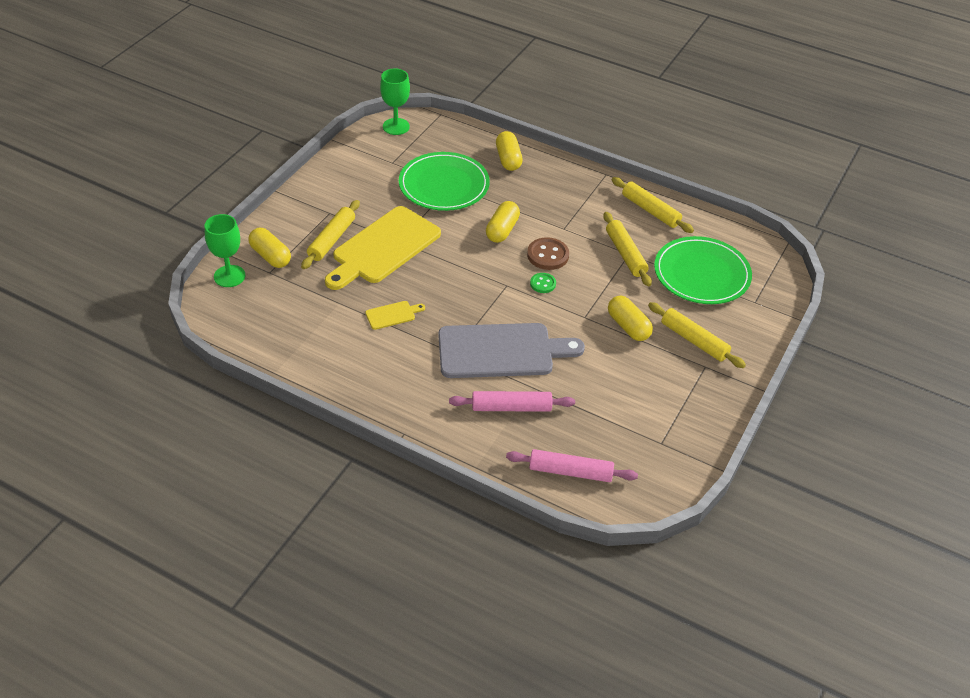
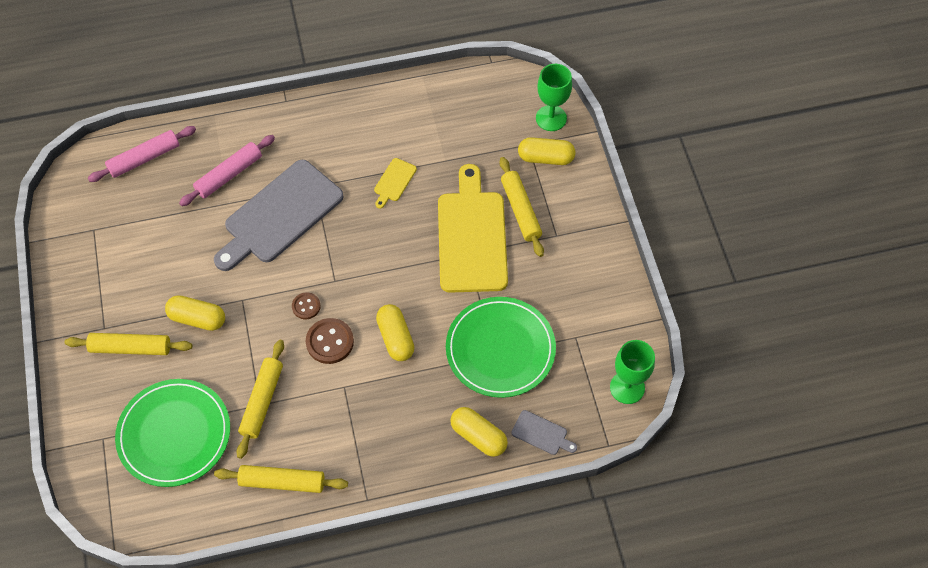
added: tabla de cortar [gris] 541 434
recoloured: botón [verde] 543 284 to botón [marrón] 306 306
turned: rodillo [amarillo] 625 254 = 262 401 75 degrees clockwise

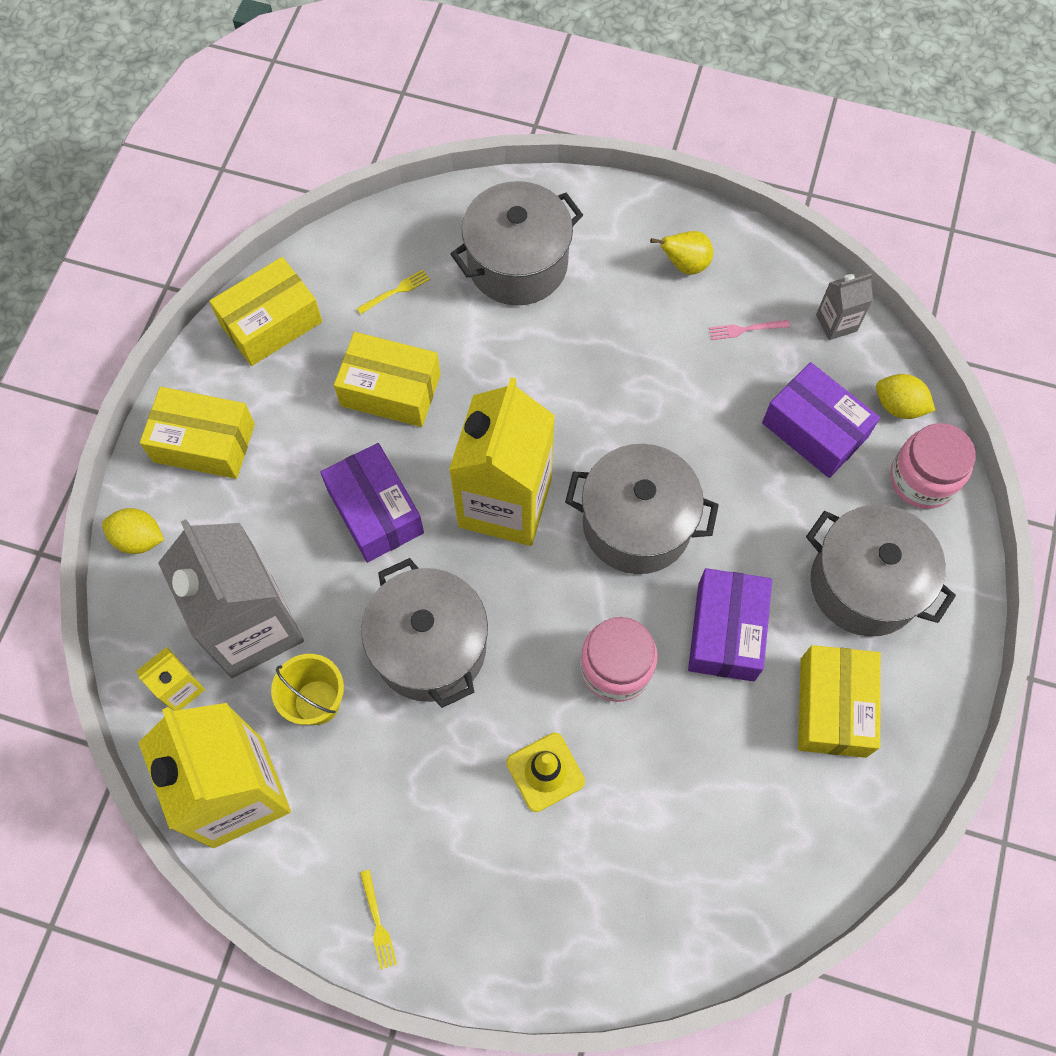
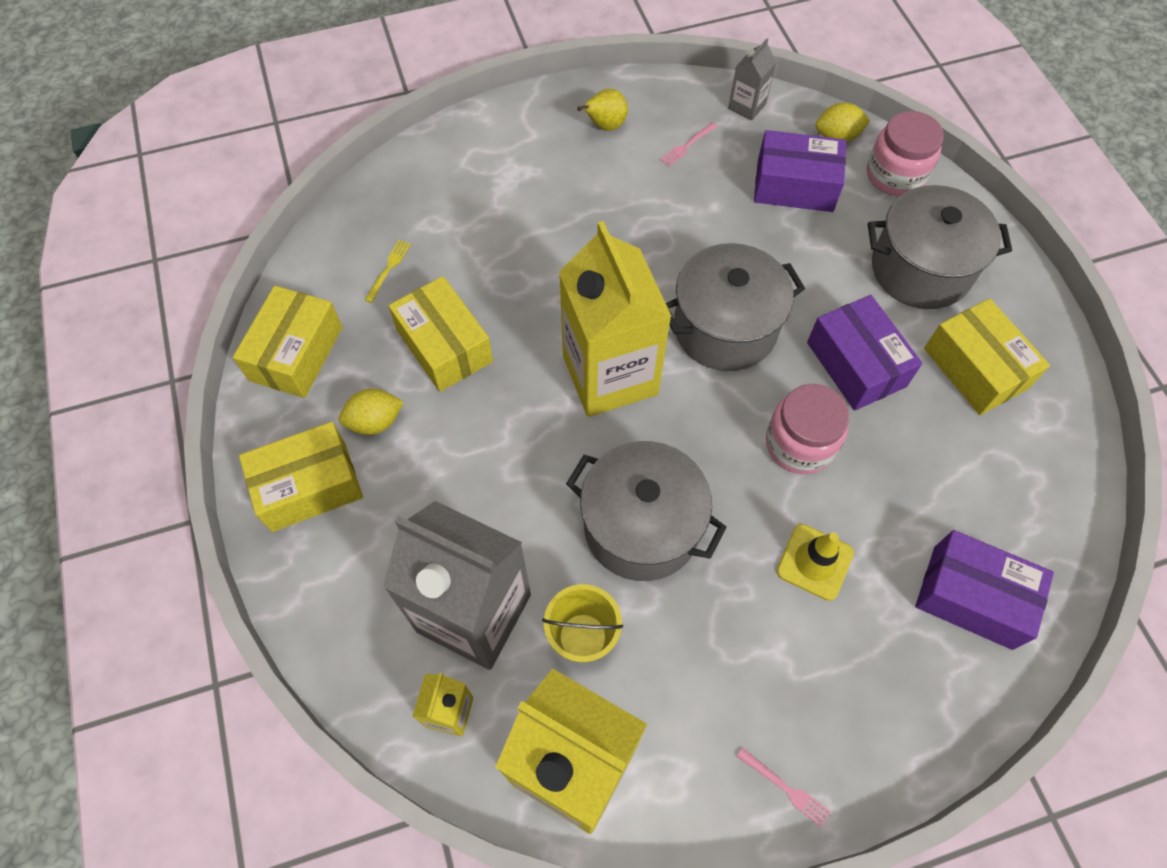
removed: olla [gris] 517 264
moved: caja [morado] 375 511 to 972 597; limón [amarillo] 139 539 to 375 422
recoloured: tenedor [amarillo] 377 923 to tenedor [rosa] 785 788
turned: caja [amarillo] 390 390 = 444 346 75 degrees clockwise

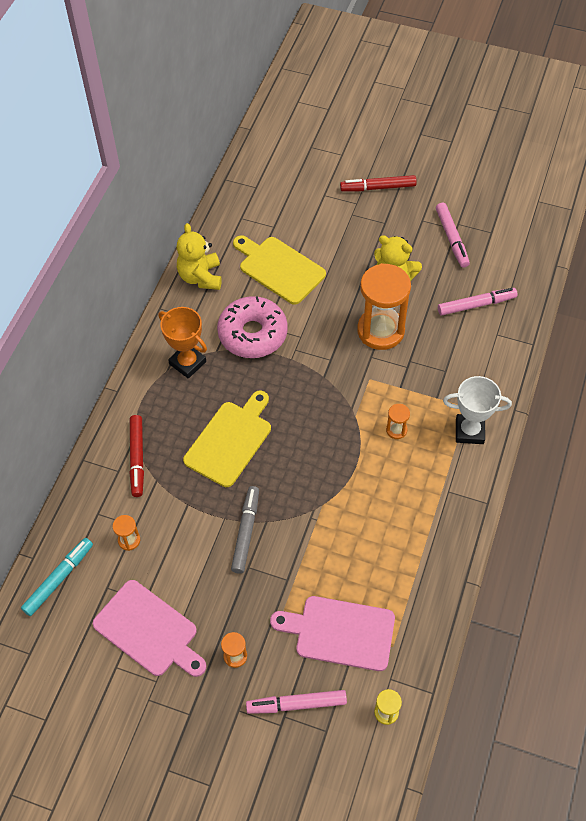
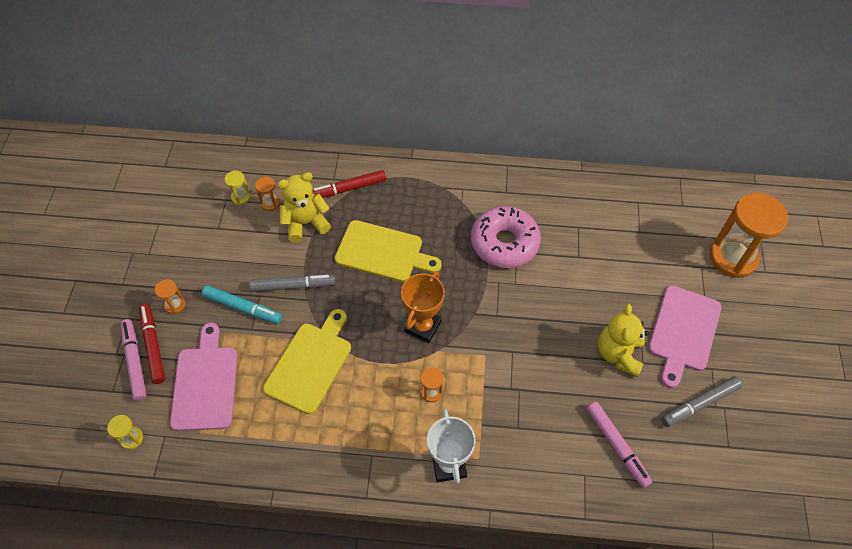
added: reloj de arena [amarillo] 241 197
moved: rotulador [rojo] 378 188 to 153 346; osito [amarillo] 200 277 to 305 223; tabla de cortar [amarillo] 279 268 to 310 364; reloj de arena [naranja] 380 330 to 733 257; trofeo [naranja] 187 363 to 423 327; rotulador [turquesa] 59 579 to 243 307; tabla de cortar [rosa] 149 630 to 683 332
recoloured: rotulador [rosa] 452 238 to rotulador [gris] 700 404

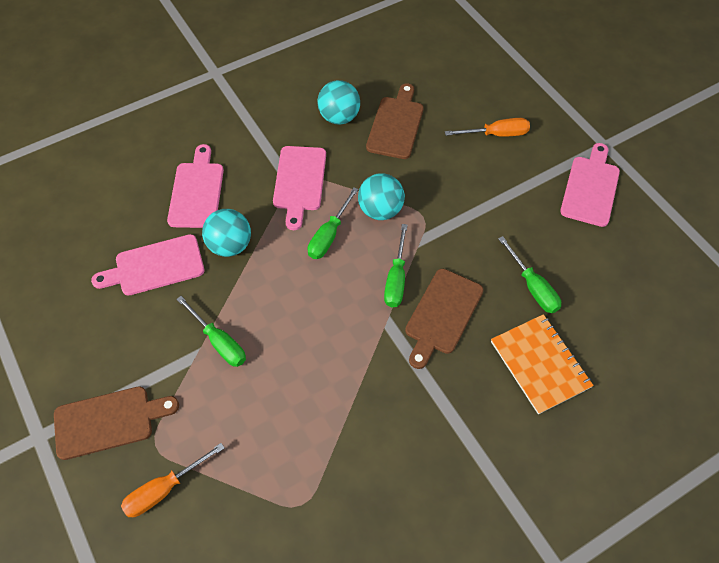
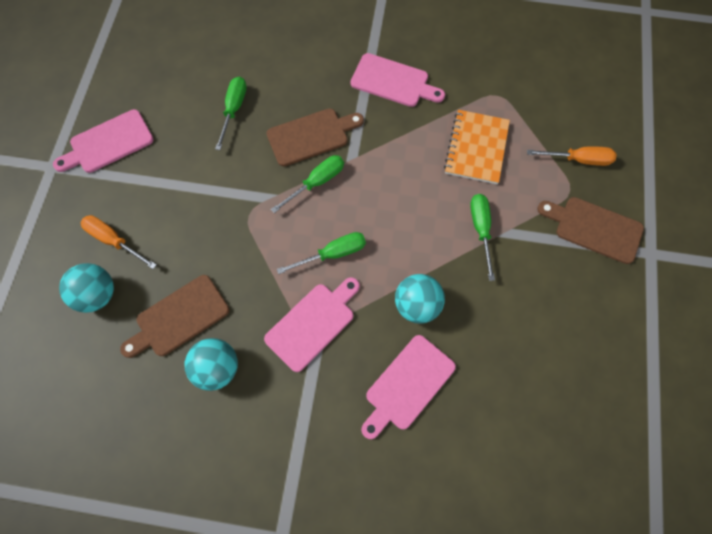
moved: pelota [turquesa] 380 210 to 97 295; tabla de cortar [rosa] 155 266 to 393 81; cuaderno [naranja] 540 364 to 476 148

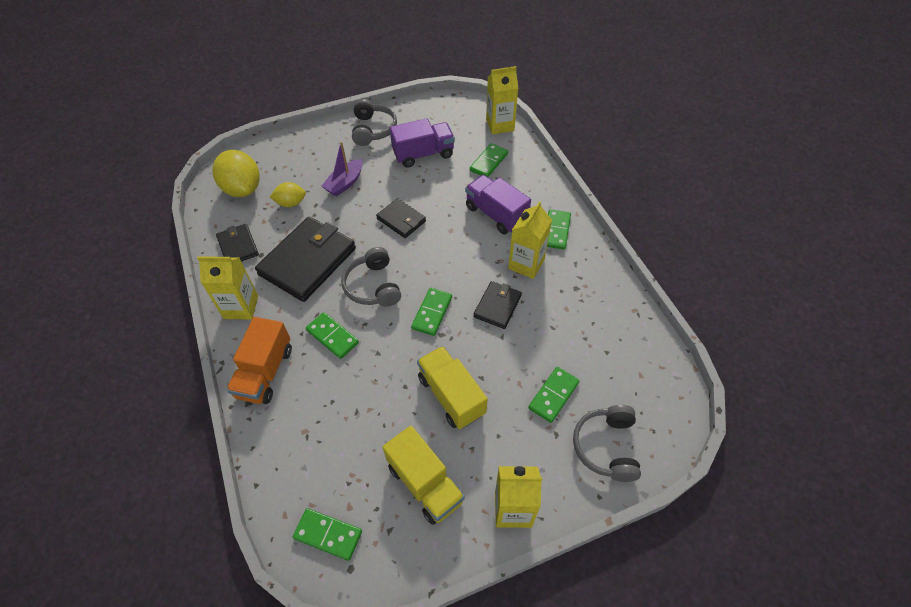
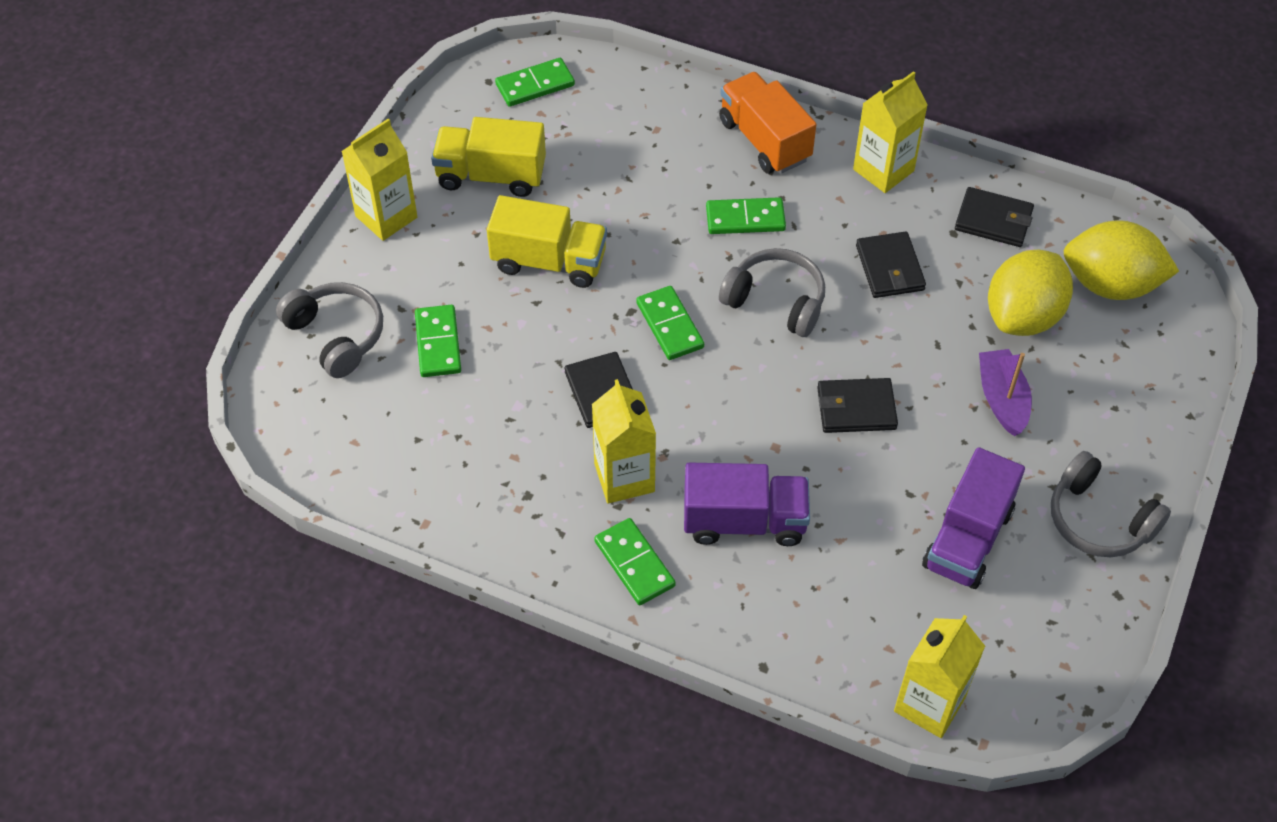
removed: ficha de dominó [verde] 488 162
resized: limón [amarillo] 291 203 = 1023 316 x1.78; cartera [negro] 308 261 = 890 268 x0.52

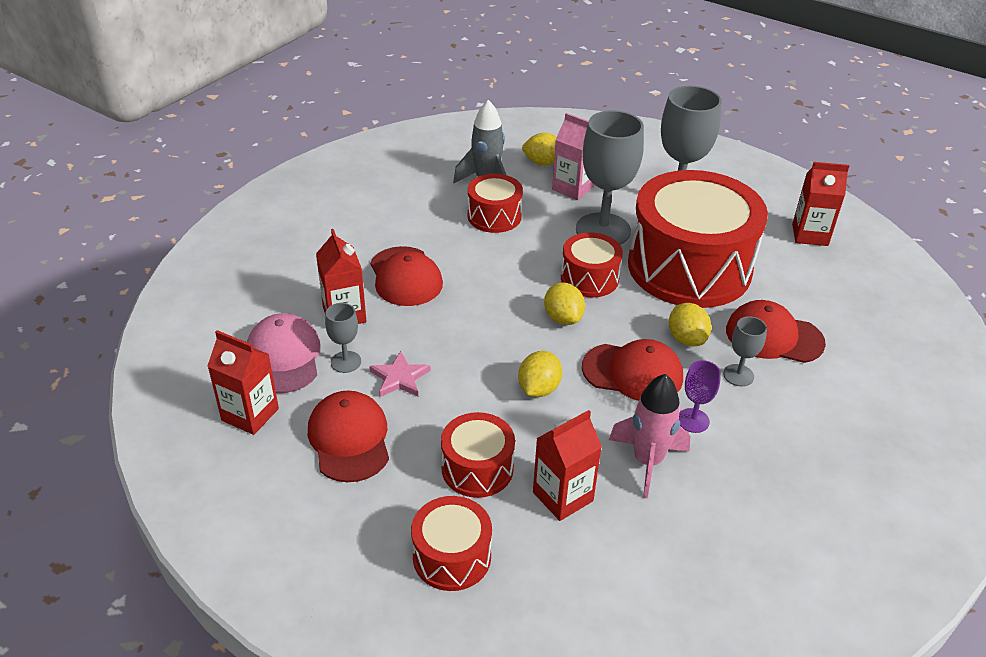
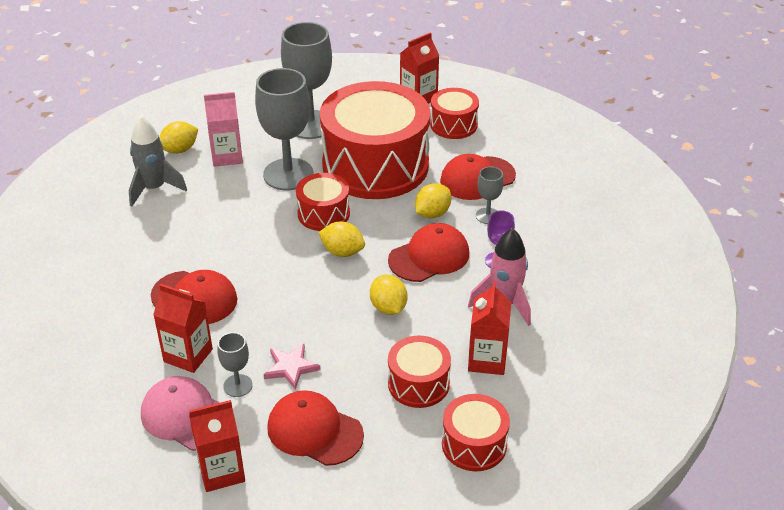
moved: tambor [rojo] 494 216 to 453 125
turned: limón [amarillo] 686 339 = 432 213 75 degrees counterclockwise

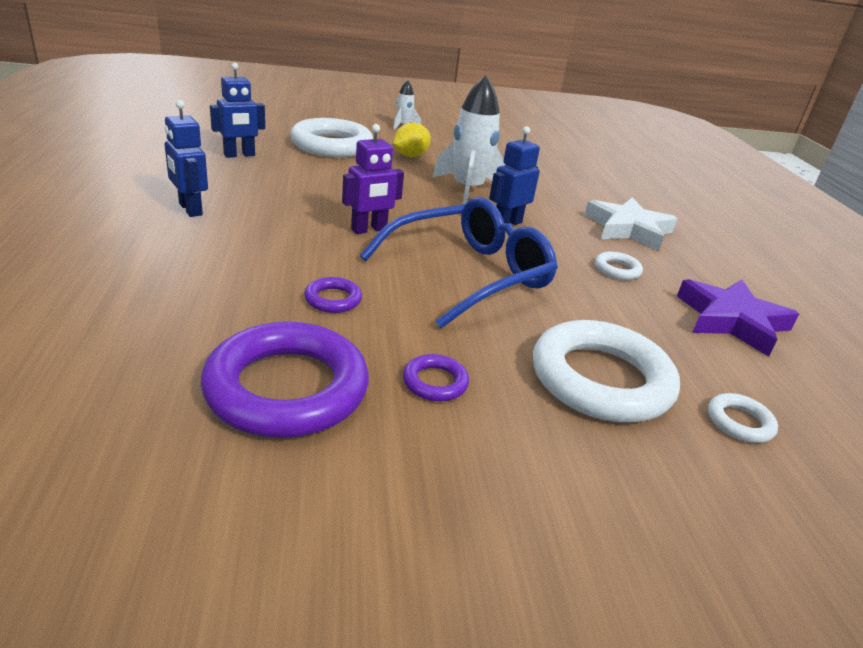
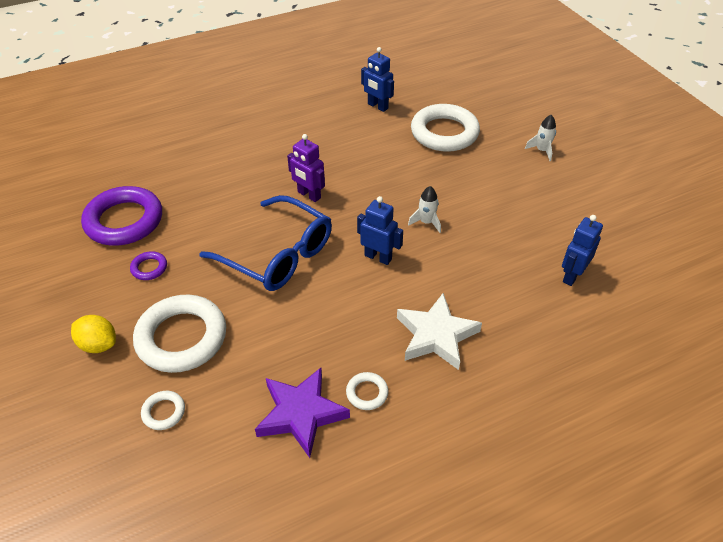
removed: anillo [morado] 333 299
moved: robot [azul] 190 209 to 572 275; limón [amarillo] 410 156 to 98 344; anillo [blanco] 617 269 to 367 393
resized: cohete [blanco] 467 190 = 426 222 x0.50

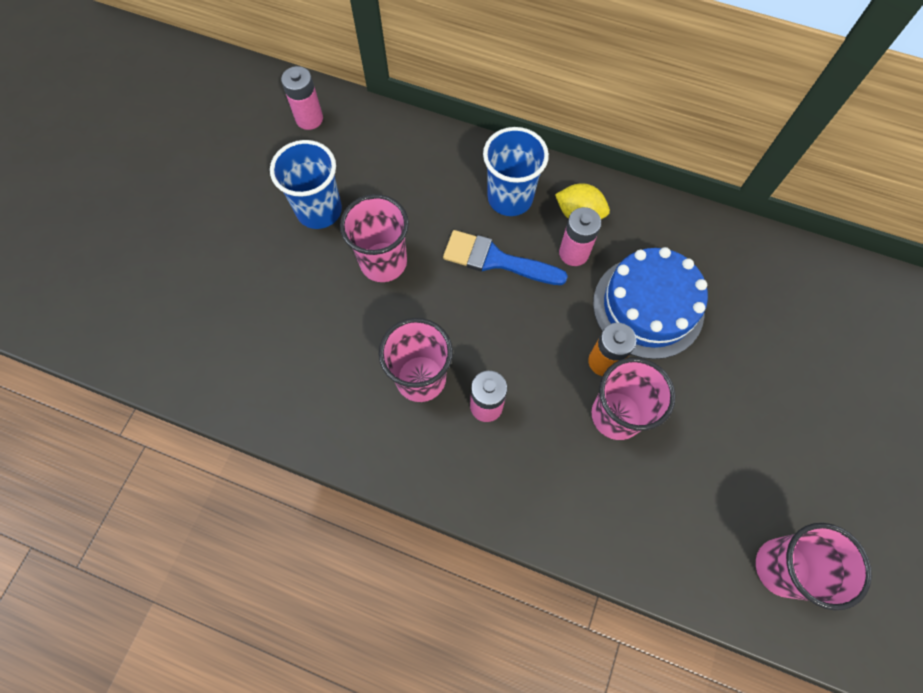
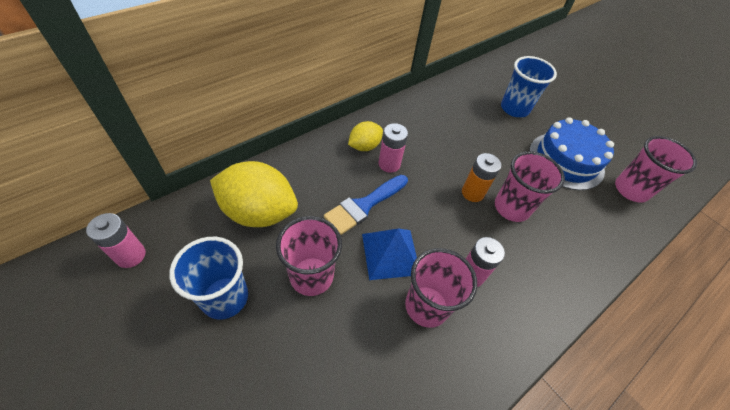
added: limón [amarillo] 259 212; pirámide [azul] 390 254
moved: vaso [azul] 510 198 to 514 108; tarta [azul] 648 307 to 566 160

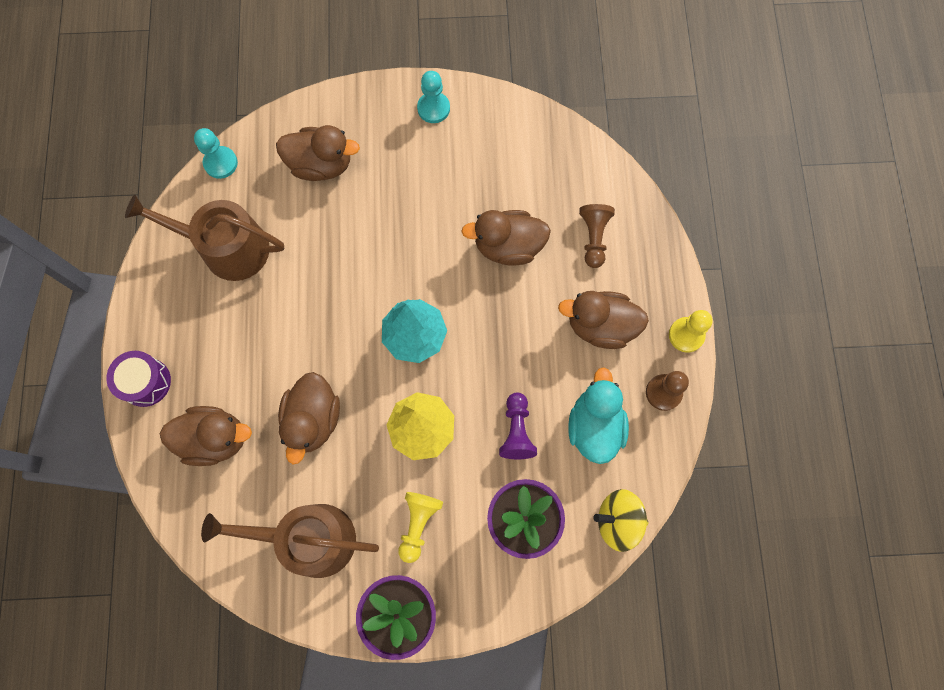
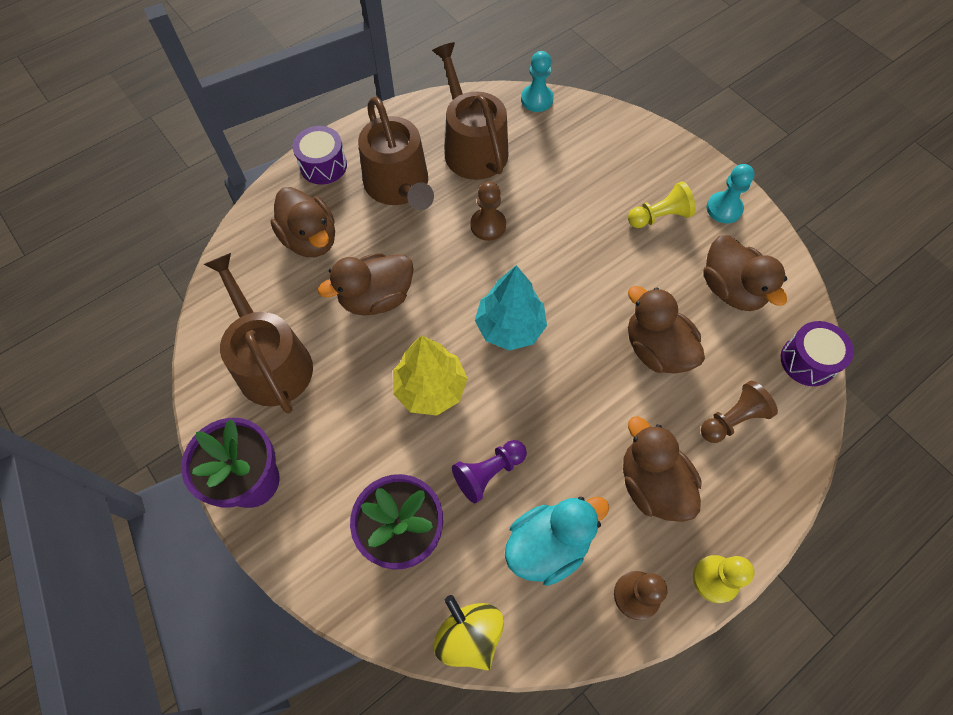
added: regadera [marrón] 399 186; peón [marrón] 488 225; tambor [morado] 808 361
moved: pato [marrón] 321 165 to 731 289; peón [amarillo] 418 524 to 659 216

